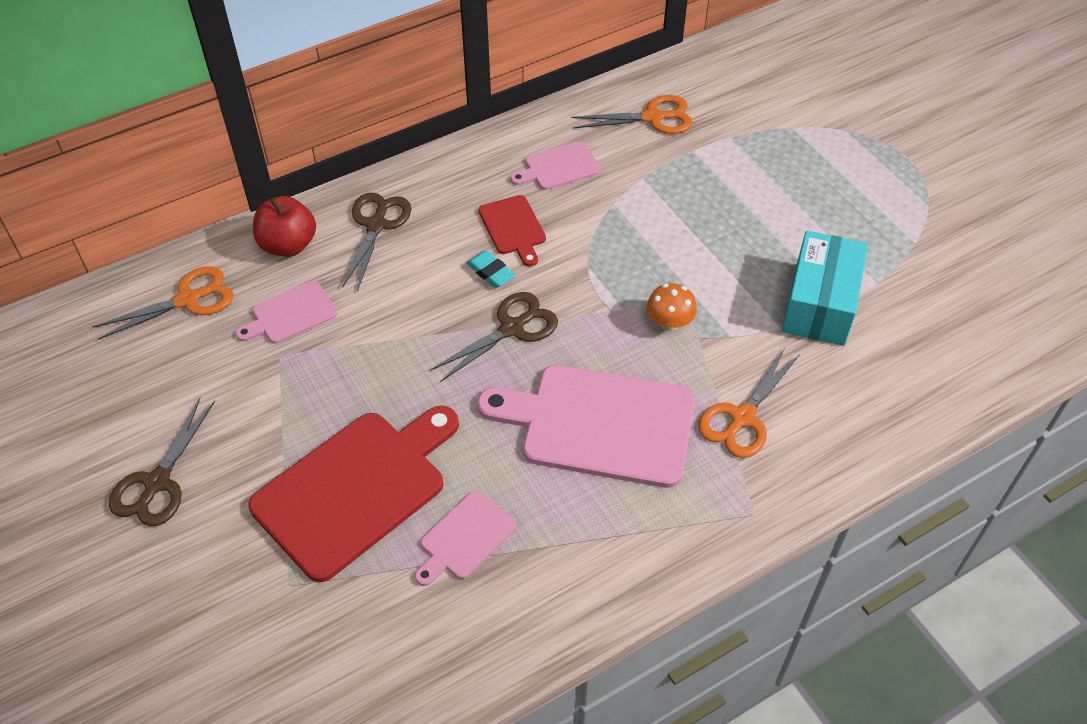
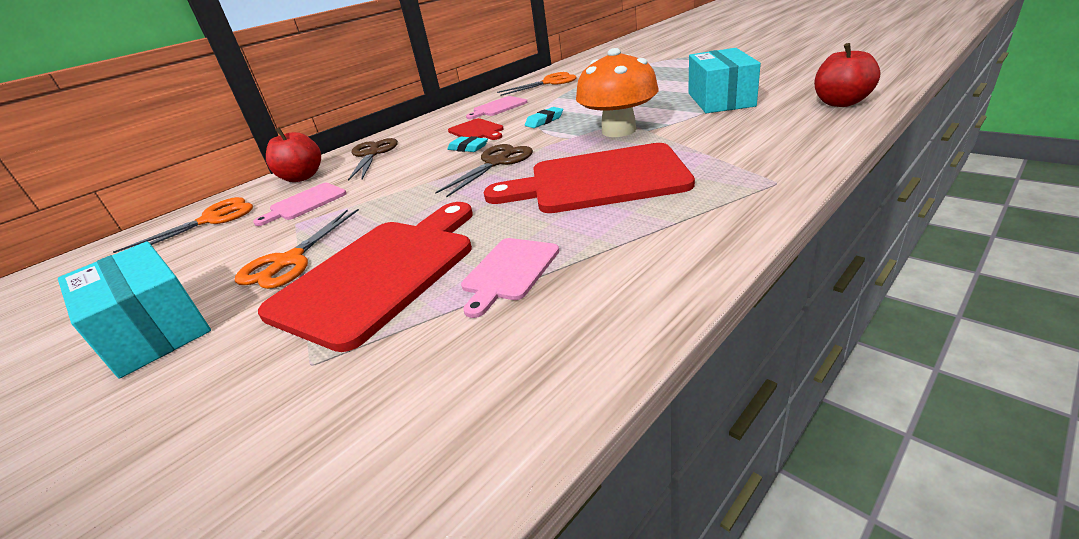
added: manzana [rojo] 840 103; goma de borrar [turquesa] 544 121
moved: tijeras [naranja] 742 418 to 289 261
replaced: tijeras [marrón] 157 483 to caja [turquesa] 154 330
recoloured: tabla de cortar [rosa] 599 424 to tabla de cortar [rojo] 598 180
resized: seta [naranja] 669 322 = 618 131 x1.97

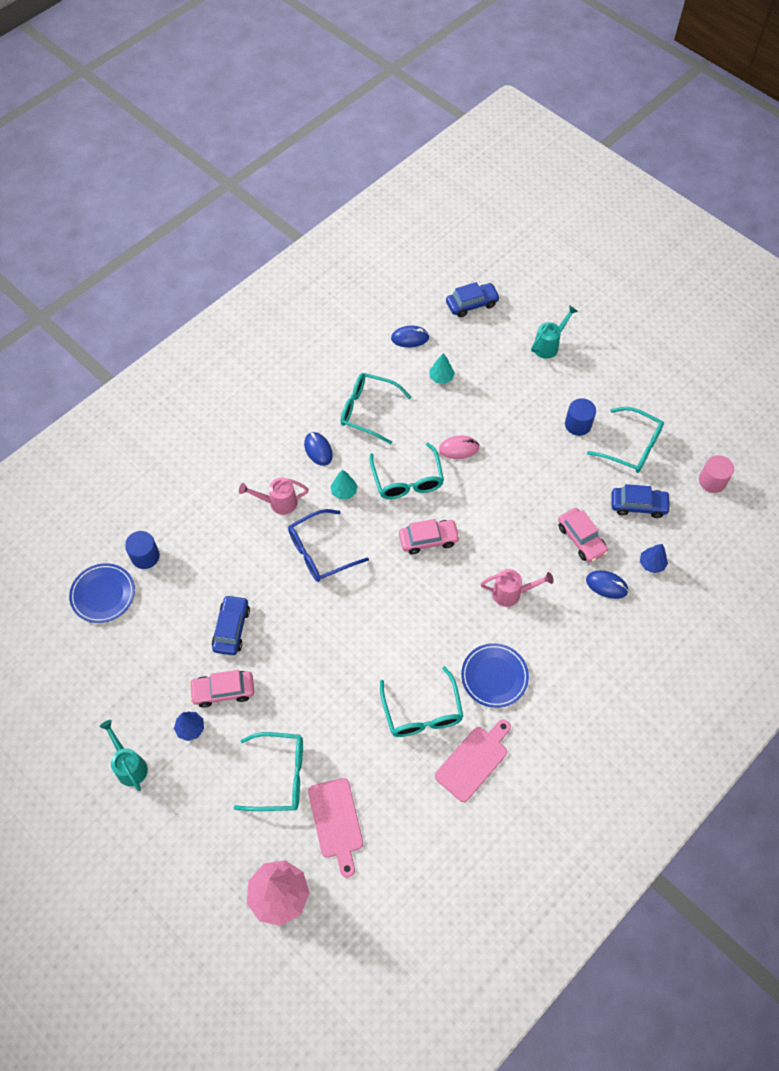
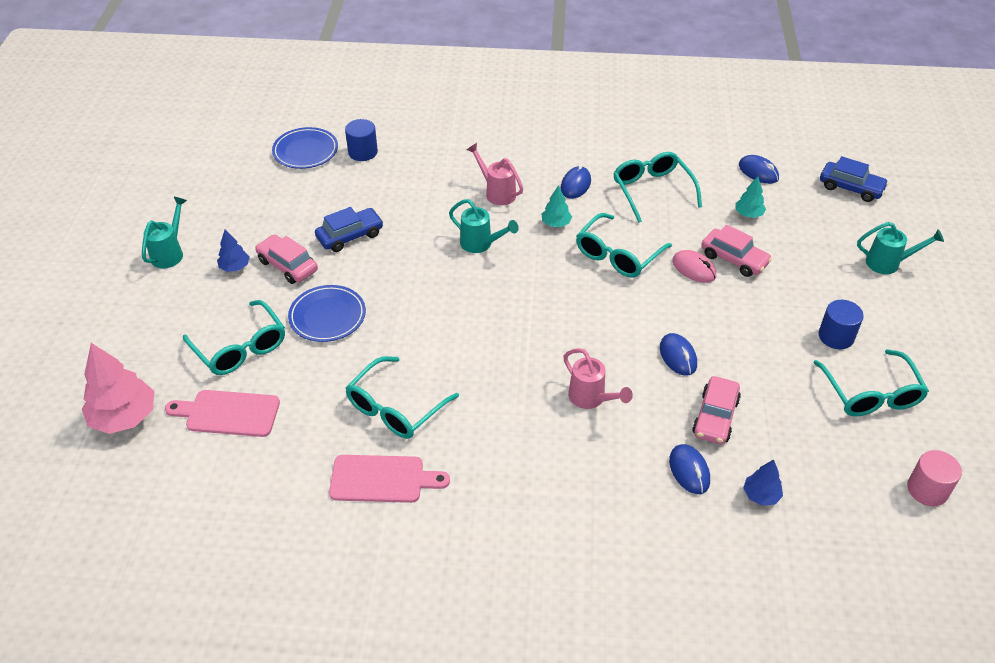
removed: coche [azul] 638 505
added: ratón [azul] 678 356
moved: coche [rosa] 428 539 to 734 259; plato [azul] 494 676 to 327 316
replaced: gafas [azul] 320 552 to regadera [turquesa] 481 244
turned: tabla de cortar [rosa] 336 821 = 228 413 60 degrees clockwise

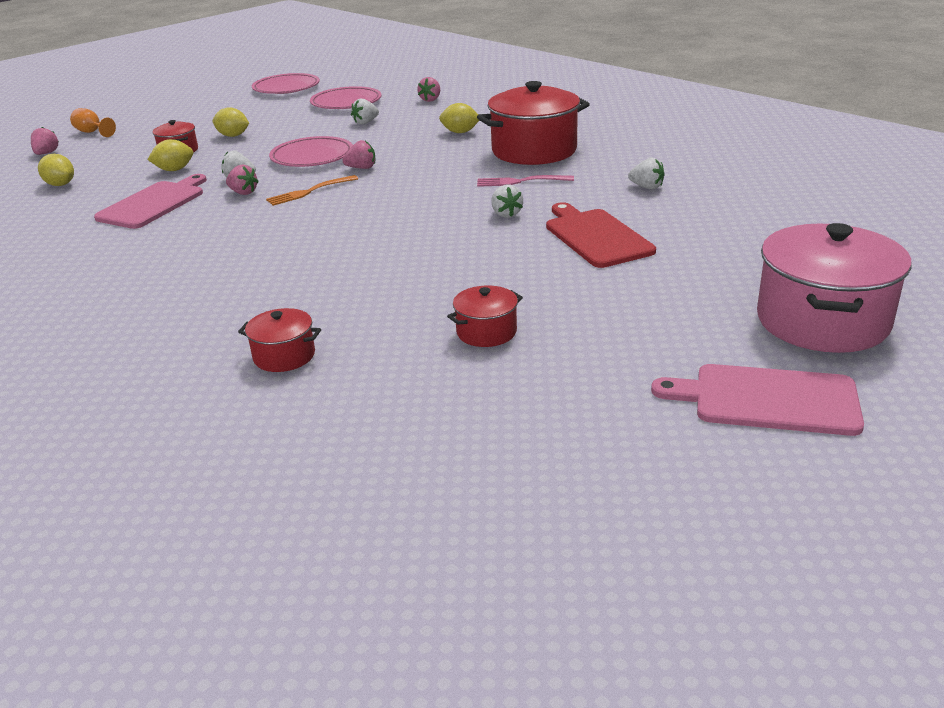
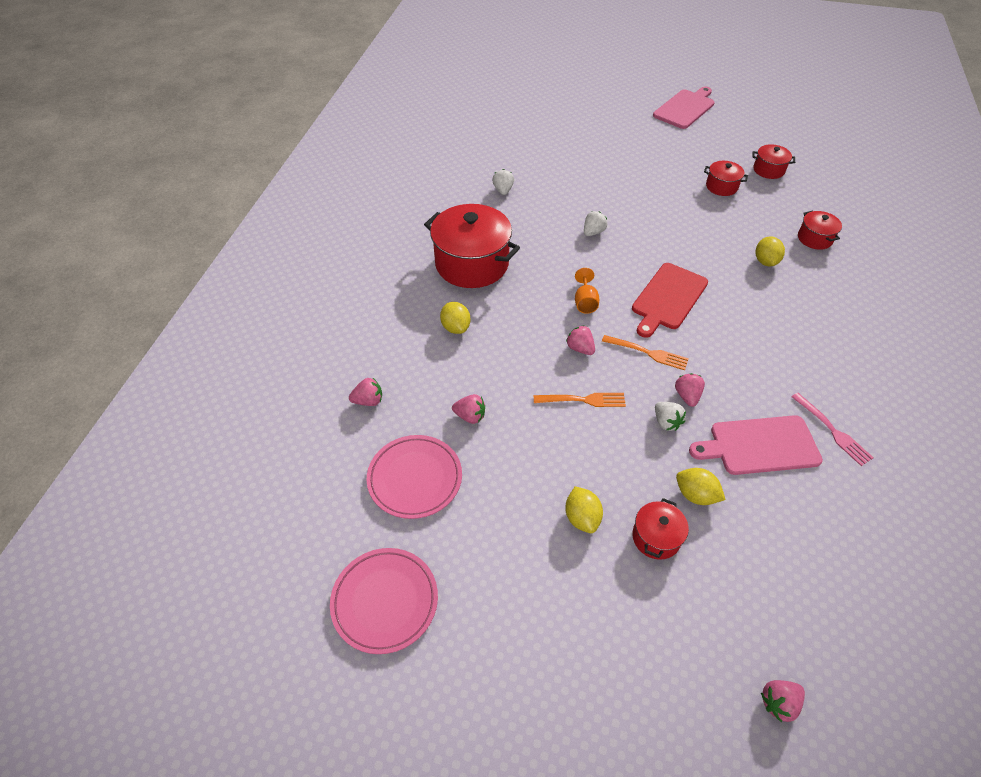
removed: olla [rosa] 822 321
added: olla [rojo] 768 170
moved: copa [naranja] 92 132 to 585 302; limón [amarillo] 60 184 to 765 261; tenedor [rosa] 520 181 to 833 431; tabla de cortar [rojo] 596 236 to 668 298
replaced: plato [rosa] 312 157 to tenedor [naranja] 583 400
recoloured: fresa [blanco] 365 122 to fresa [rosa] 470 416
turned: tabla de cortar [rosa] 767 400 = 685 108 120 degrees counterclockwise

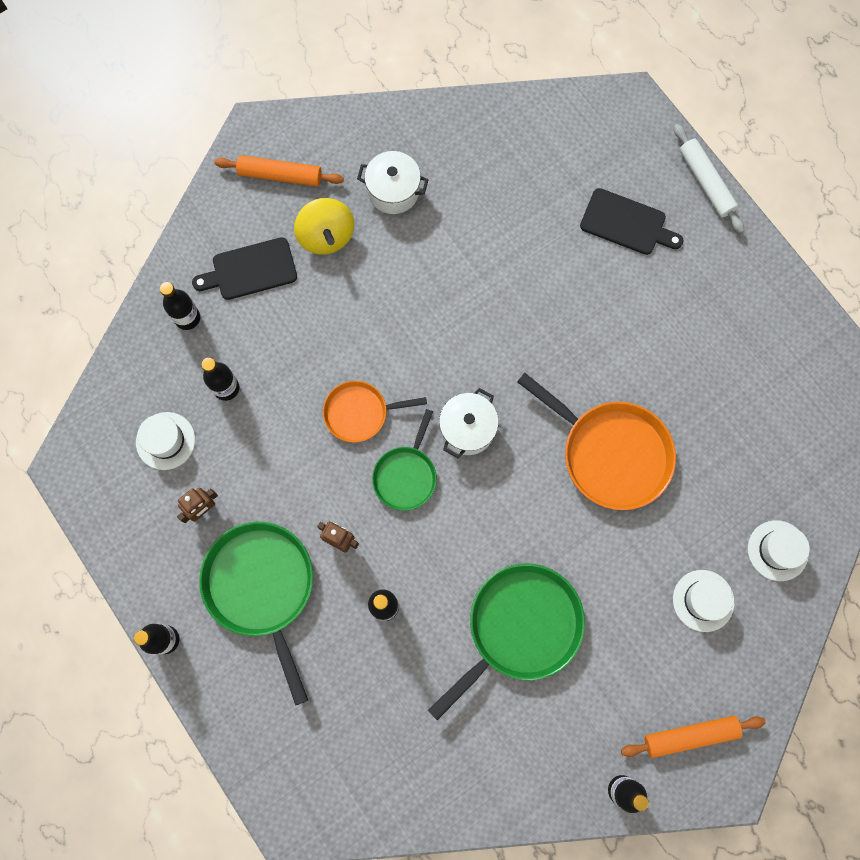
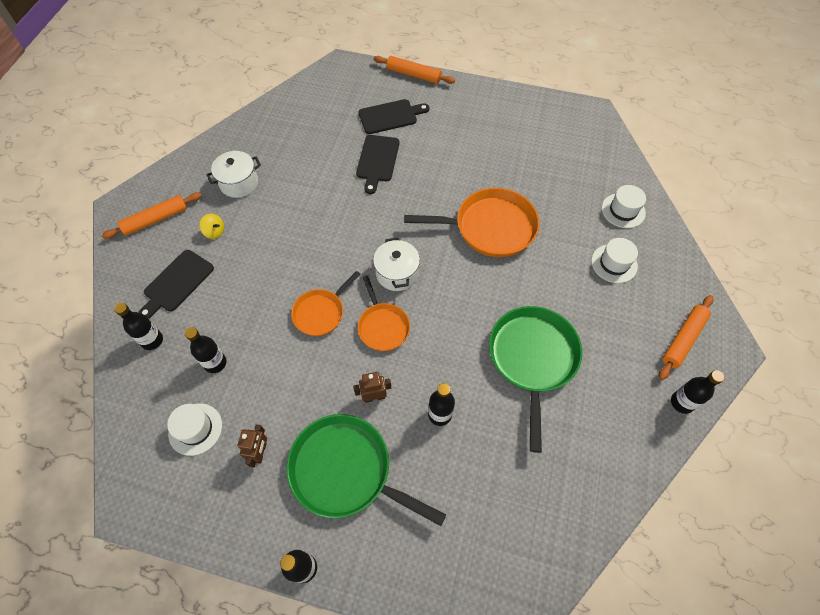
added: tabla de cortar [negro] 377 161
recoloured: rodillo [blanco] 705 182 to rodillo [naranja] 413 75; sartén [verde] 406 476 to sartén [naranja] 383 326
resized: peonza [amarillo] 326 236 = 214 232 x0.54

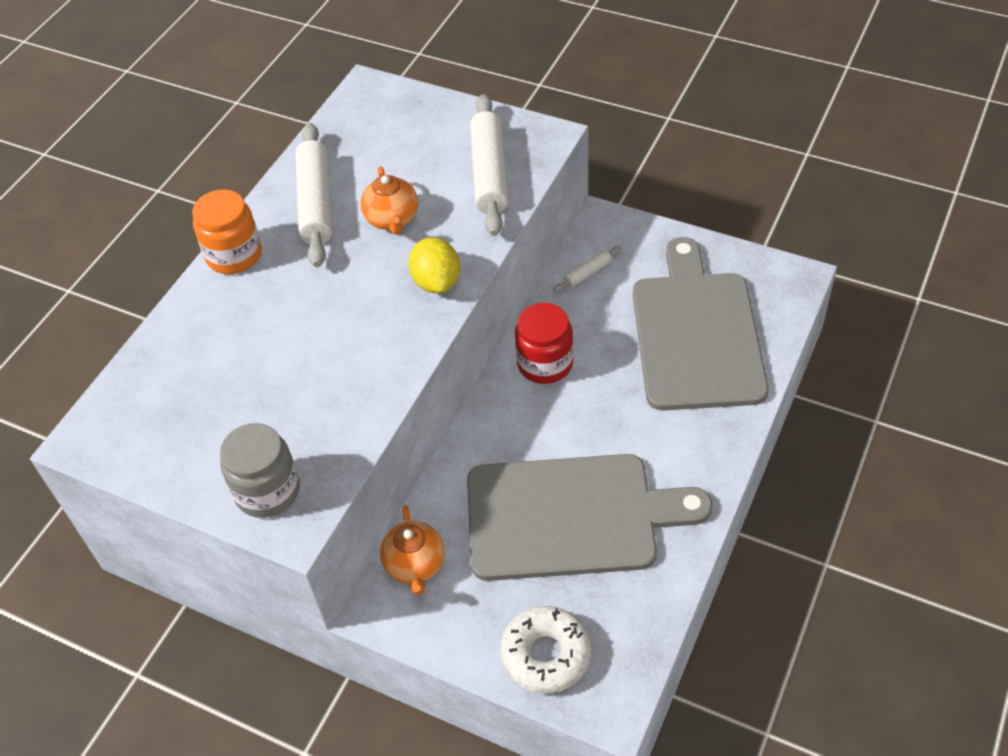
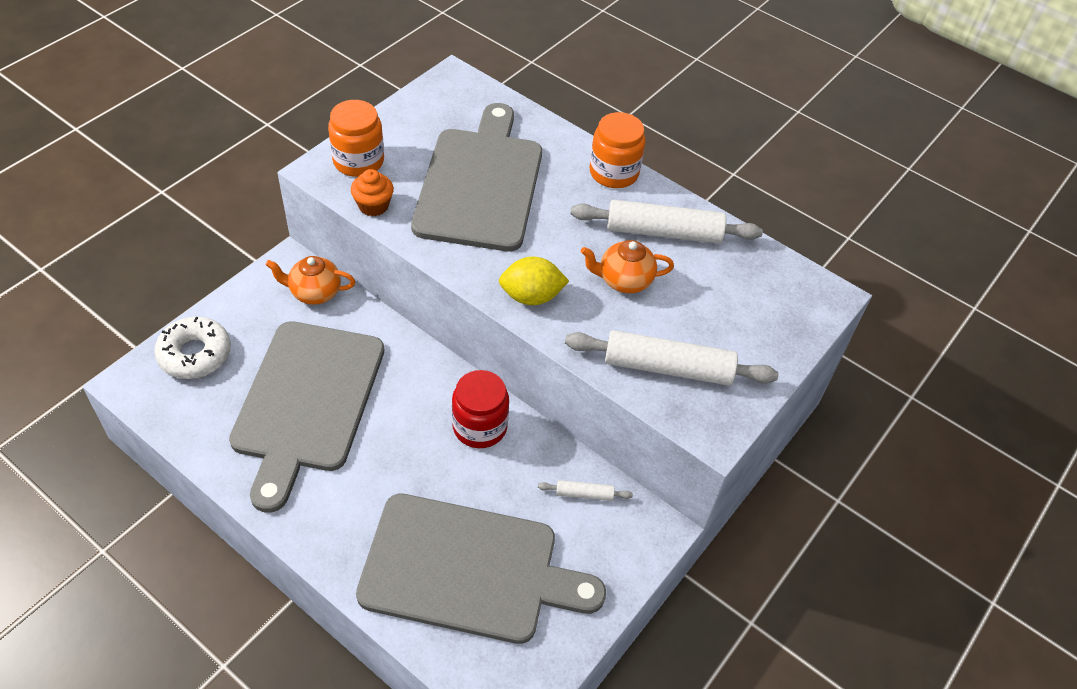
added: tabla de cortar [gris] 480 184; magdalena [naranja] 373 206
recoloured: tarro [gris] 267 491 to tarro [naranja] 358 161
turned: rodillo [blanco] 587 273 = 584 494 60 degrees counterclockwise

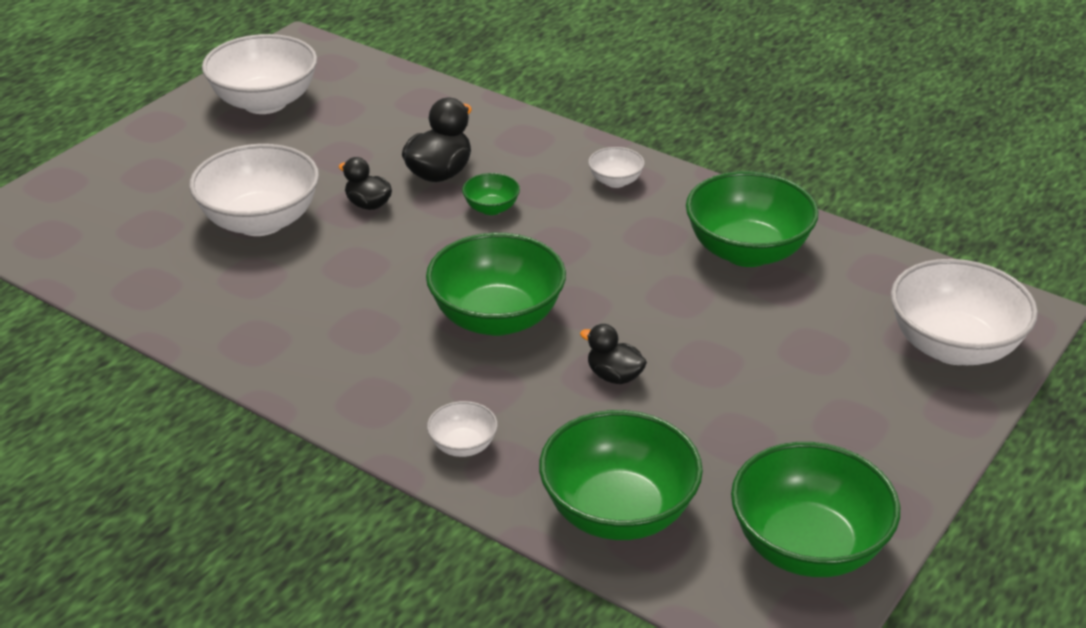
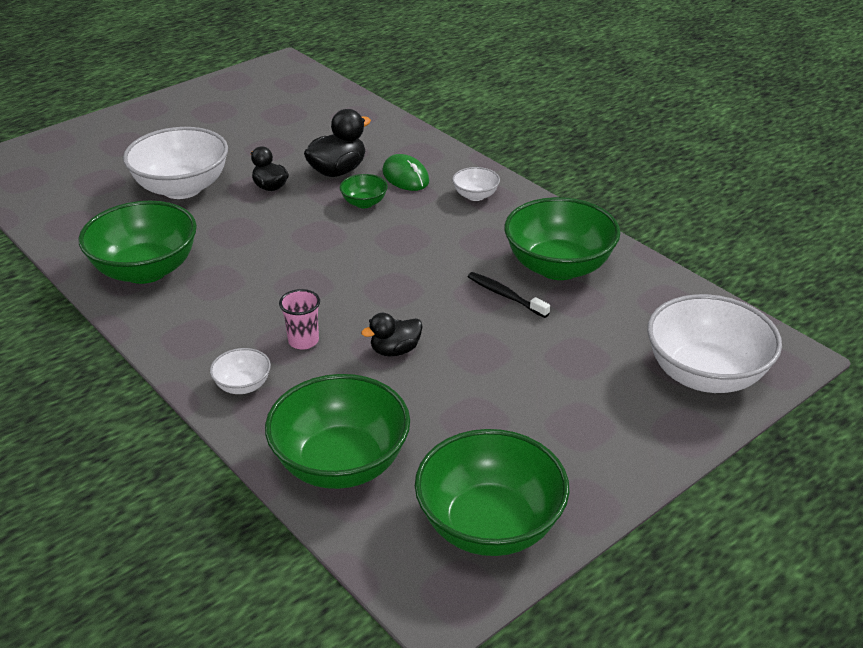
removed: cuenco [blanco] 265 102
added: ratón [verde] 405 177; cepillo de dientes [negro] 505 295; vaso [rosa] 303 341
moved: cuenco [verde] 497 318 to 146 270
turned: pato [negro] 614 376 = 395 350 75 degrees counterclockwise

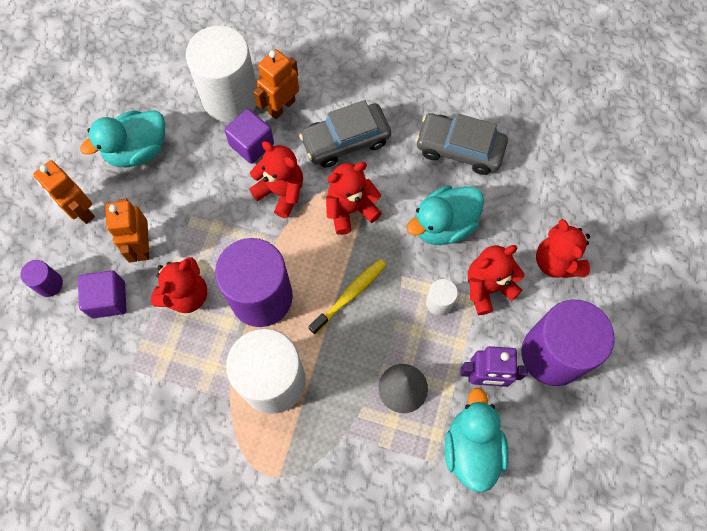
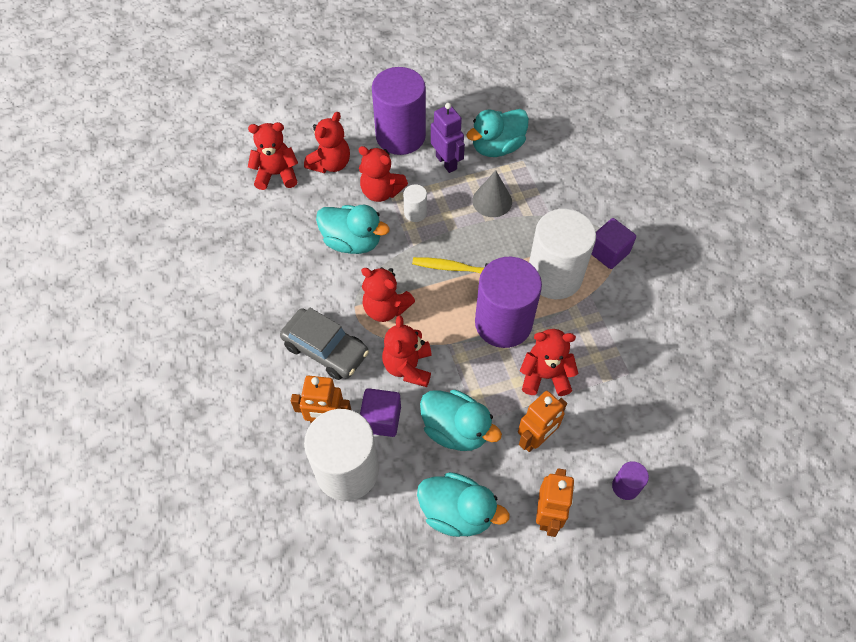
removed: coche [gris] 459 149
added: osito [rojo] 276 174; pato [turquesa] 456 430
moved: cubo [morado] 108 299 to 608 252

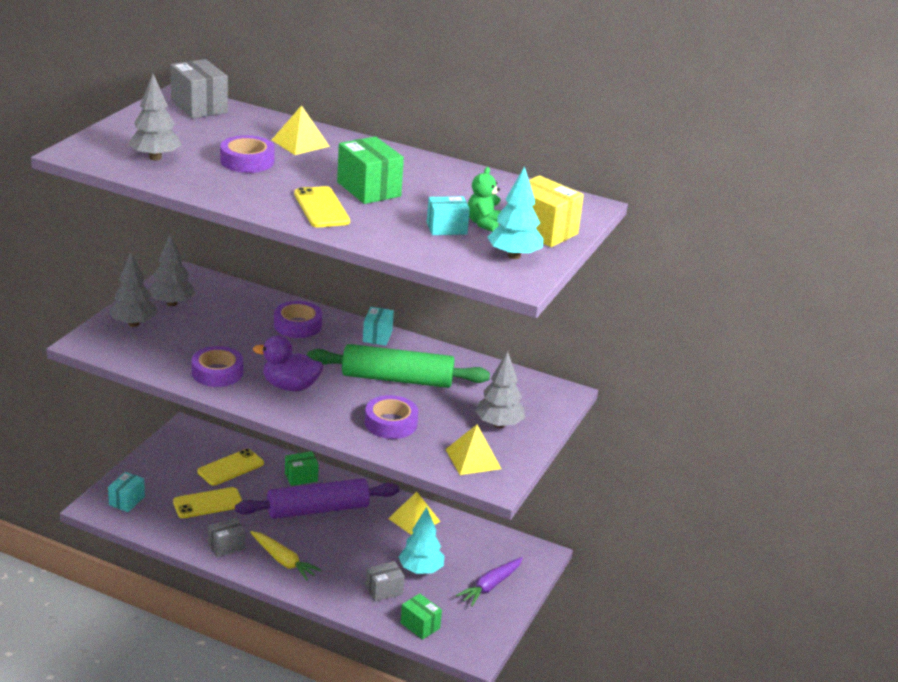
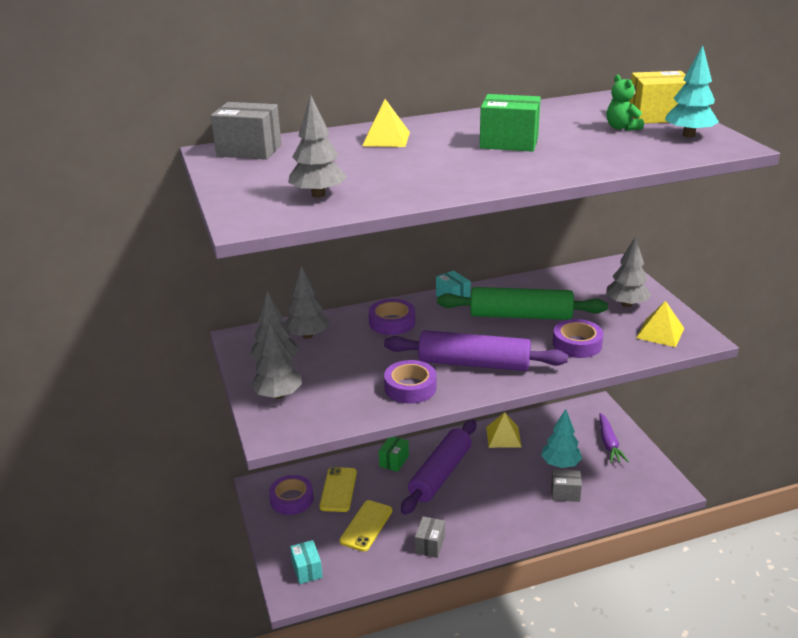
removed: móvil [amarillo] 321 208; caja [turquesa] 446 228; zanahoria [amarillo] 283 561; caja [verde] 420 625
added: árbol [gris] 307 335
moved: cinta adhesiva [morado] 247 161 to 292 499
replaced: pato [morado] 290 386 to rodillo [morado] 474 363
turned: rodillo [verde] 397 379 = 520 315 45 degrees clockwise; caja [gris] 384 590 = 565 493 75 degrees clockwise

